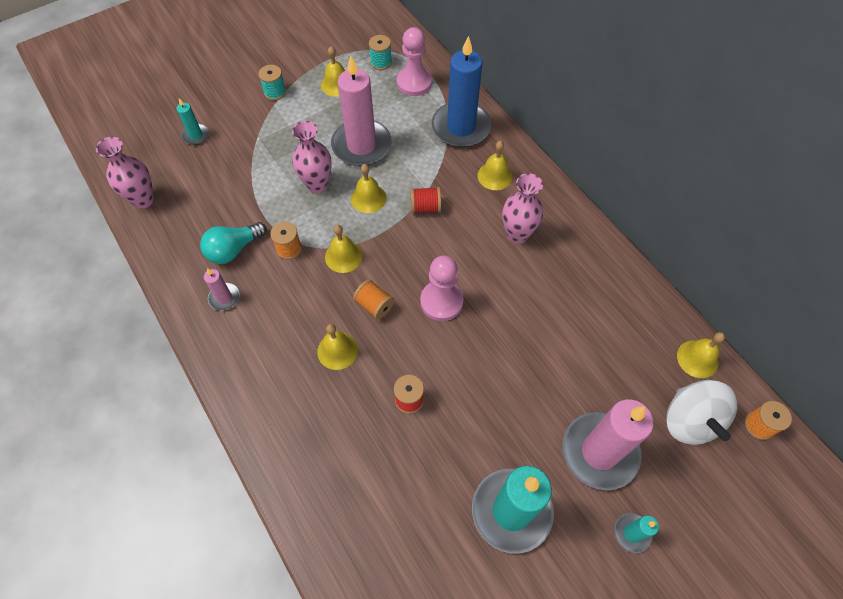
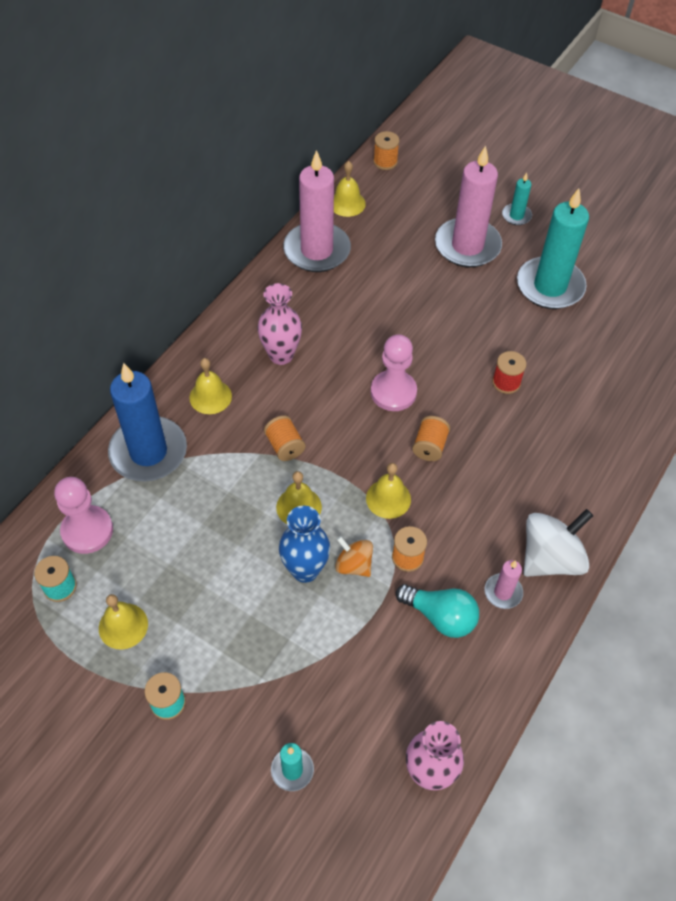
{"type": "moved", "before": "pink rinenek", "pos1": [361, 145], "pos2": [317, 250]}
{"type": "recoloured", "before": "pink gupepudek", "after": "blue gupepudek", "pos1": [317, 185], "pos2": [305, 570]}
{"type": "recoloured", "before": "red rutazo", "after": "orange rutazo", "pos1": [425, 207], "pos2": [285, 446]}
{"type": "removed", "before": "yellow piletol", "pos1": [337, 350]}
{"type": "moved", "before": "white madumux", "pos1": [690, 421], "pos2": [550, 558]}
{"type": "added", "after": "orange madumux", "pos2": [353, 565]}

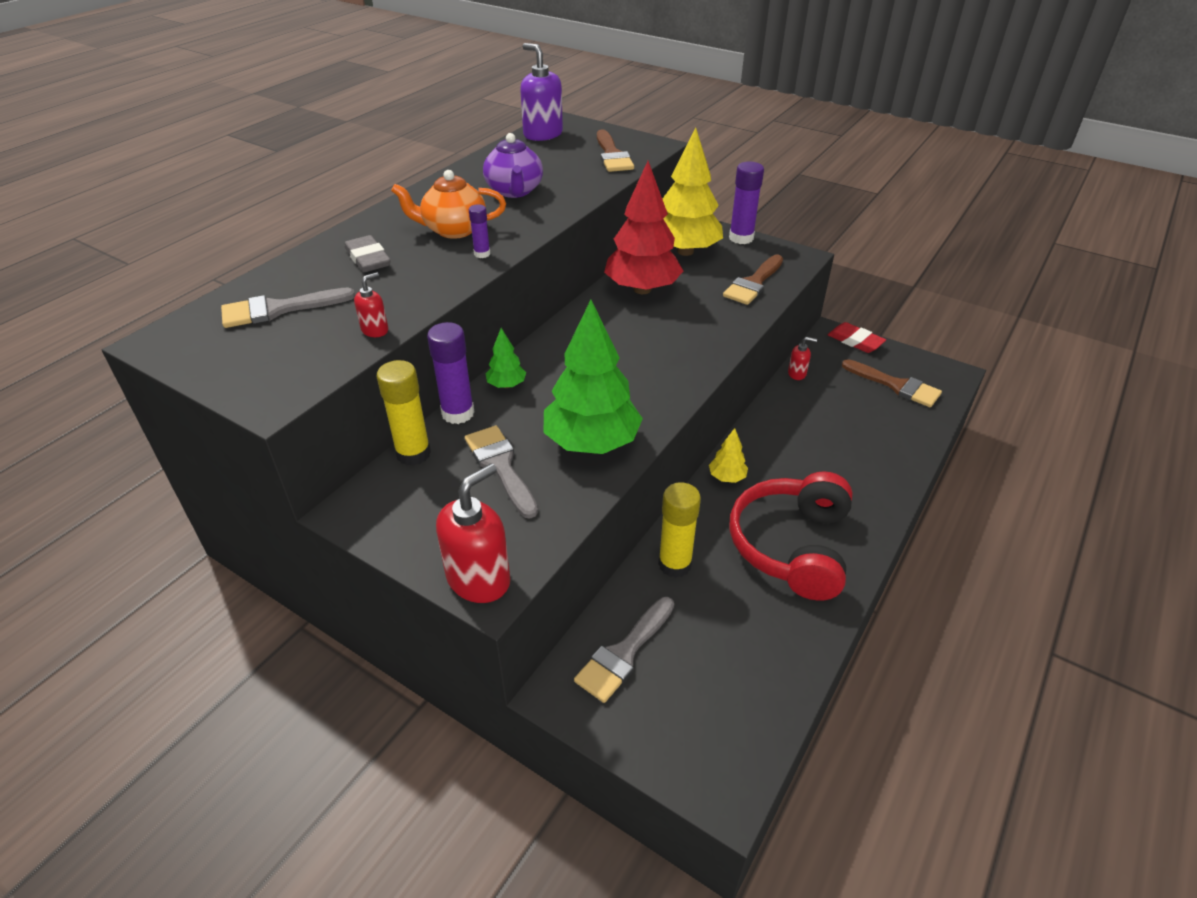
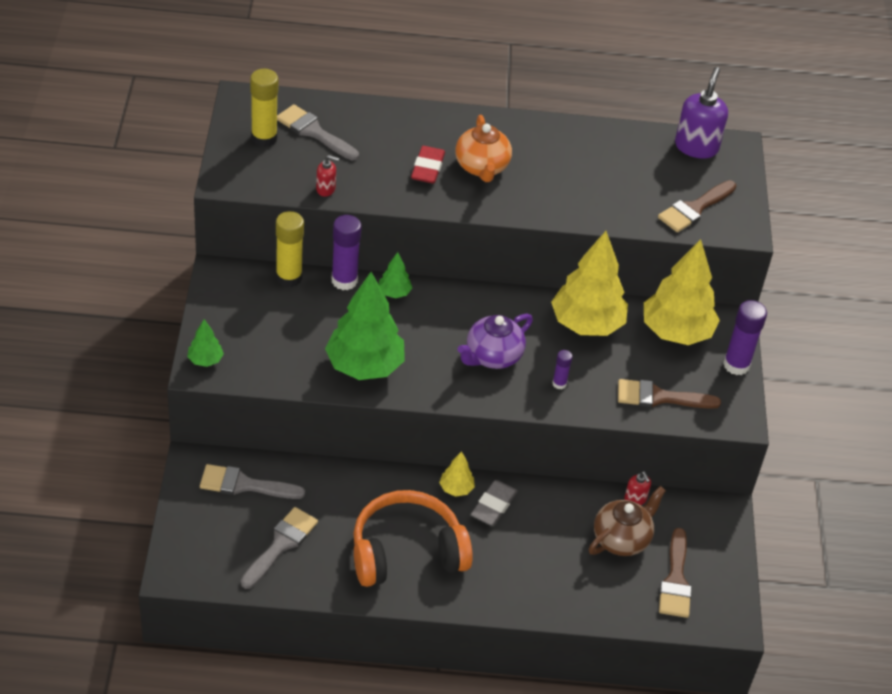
{"type": "moved", "before": "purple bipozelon", "pos1": [514, 191], "pos2": [492, 356]}
{"type": "recoloured", "before": "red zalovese", "after": "yellow zalovese", "pos1": [642, 289], "pos2": [586, 324]}
{"type": "turned", "before": "orange bipozelon", "pos1": [454, 230], "pos2": [482, 167], "turn": -150}
{"type": "moved", "before": "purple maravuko", "pos1": [482, 254], "pos2": [559, 384]}
{"type": "moved", "before": "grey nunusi", "pos1": [368, 259], "pos2": [493, 505]}
{"type": "moved", "before": "red nunusi", "pos1": [855, 341], "pos2": [427, 168]}
{"type": "moved", "before": "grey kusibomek", "pos1": [501, 466], "pos2": [281, 545]}
{"type": "replaced", "before": "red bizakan", "after": "green zalovese", "pos1": [479, 579], "pos2": [205, 360]}
{"type": "recoloured", "before": "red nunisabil", "after": "orange nunisabil", "pos1": [791, 546], "pos2": [406, 552]}
{"type": "moved", "before": "yellow maravuko", "pos1": [674, 564], "pos2": [264, 138]}
{"type": "added", "after": "brown bipozelon", "pos2": [622, 539]}

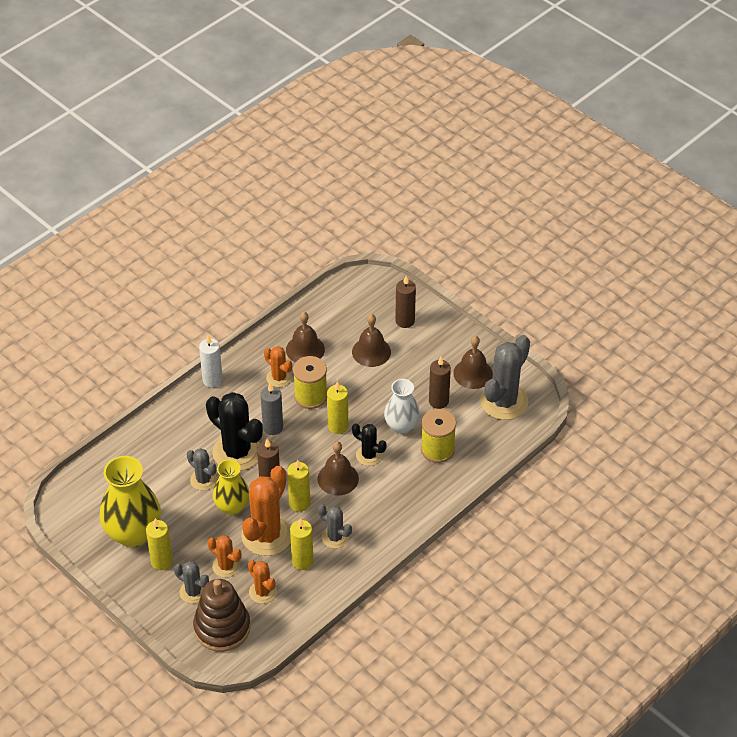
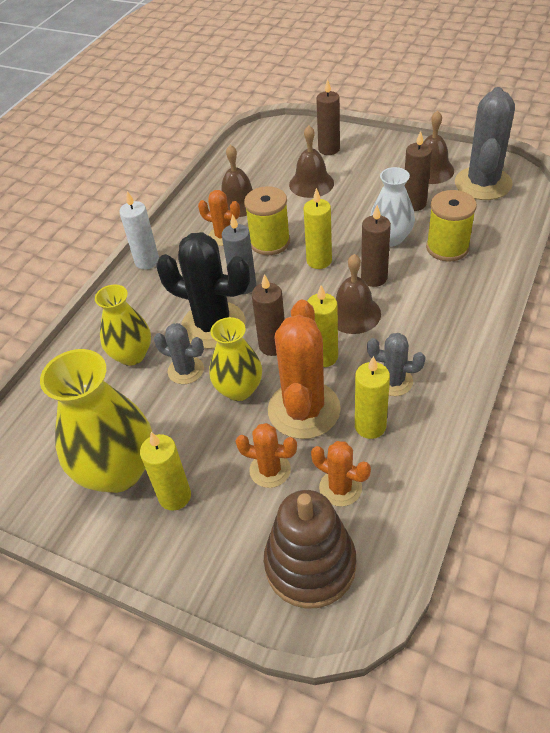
{"type": "replaced", "before": "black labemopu", "after": "brown rinenek", "pos1": [369, 455], "pos2": [374, 278]}
{"type": "removed", "before": "grey labemopu", "pos1": [193, 592]}
{"type": "added", "after": "yellow gupepudek", "pos2": [132, 355]}

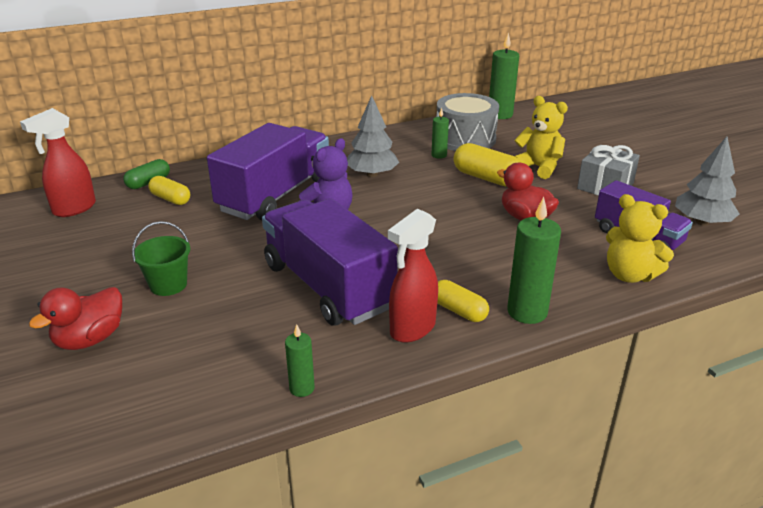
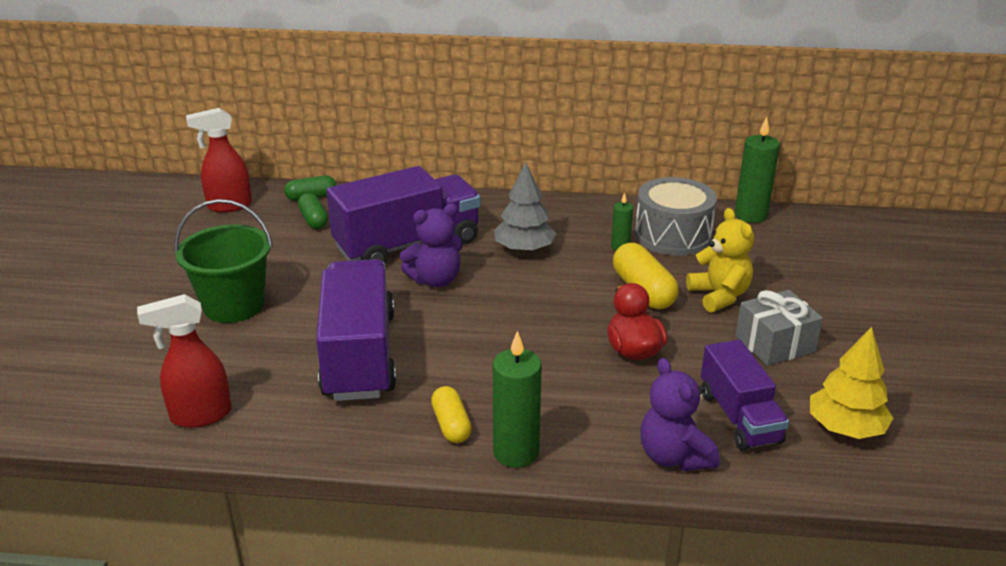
{"type": "recoloured", "before": "grey zalovese", "after": "yellow zalovese", "pos1": [702, 222], "pos2": [845, 428]}
{"type": "recoloured", "before": "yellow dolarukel", "after": "green dolarukel", "pos1": [170, 199], "pos2": [313, 220]}
{"type": "recoloured", "before": "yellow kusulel", "after": "purple kusulel", "pos1": [629, 275], "pos2": [674, 456]}
{"type": "moved", "before": "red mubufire", "pos1": [412, 329], "pos2": [200, 415]}
{"type": "resized", "before": "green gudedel", "pos1": [168, 285], "pos2": [234, 305], "scale": 1.66}
{"type": "removed", "before": "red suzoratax", "pos1": [90, 339]}
{"type": "removed", "before": "green rinenek", "pos1": [302, 388]}

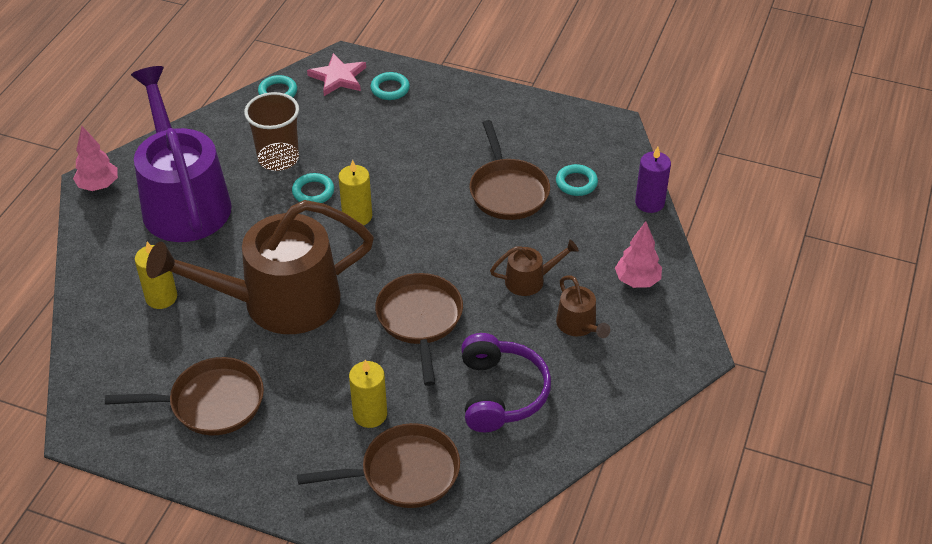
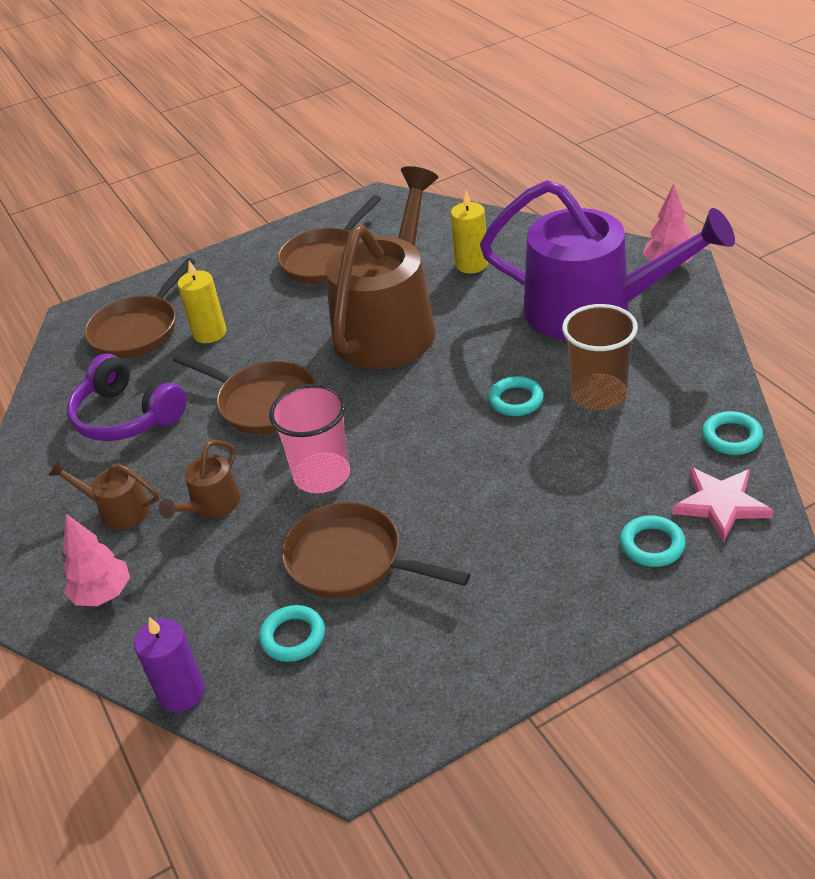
{"type": "removed", "before": "yellow rinenek", "pos1": [357, 216]}
{"type": "added", "after": "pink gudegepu", "pos2": [322, 475]}

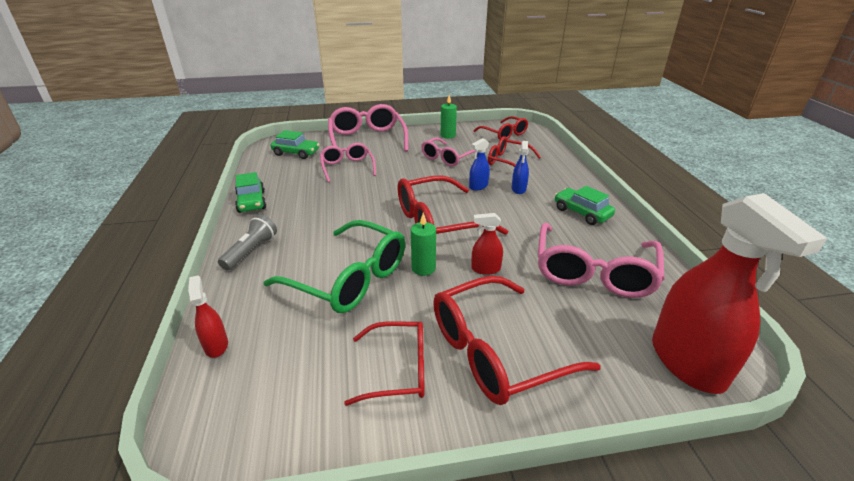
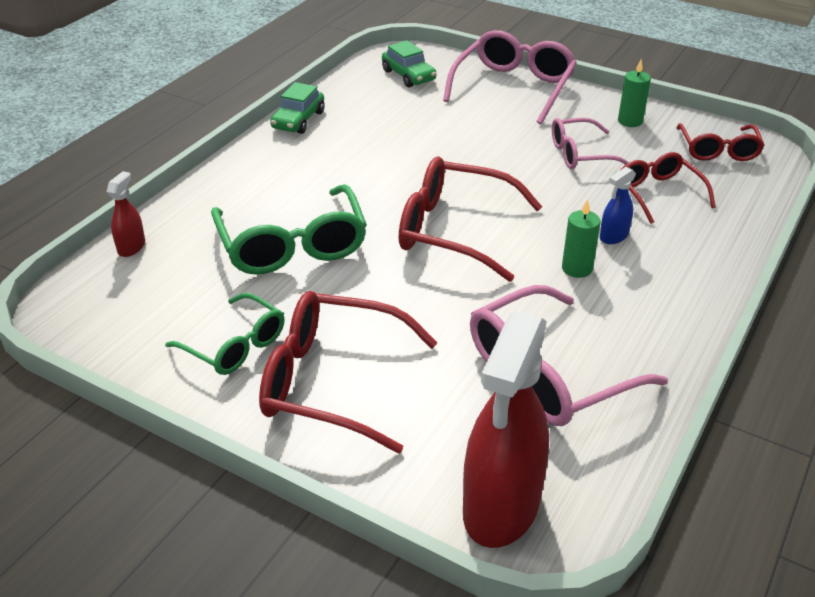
{"type": "removed", "before": "blue mubufire", "pos1": [478, 186]}
{"type": "removed", "before": "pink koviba", "pos1": [347, 167]}
{"type": "removed", "before": "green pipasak", "pos1": [582, 213]}
{"type": "moved", "before": "green rinenek", "pos1": [423, 268], "pos2": [577, 268]}
{"type": "removed", "before": "red mubufire", "pos1": [485, 269]}
{"type": "removed", "before": "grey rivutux", "pos1": [251, 251]}
{"type": "recoloured", "before": "red koviba", "after": "green koviba", "pos1": [399, 369], "pos2": [235, 346]}

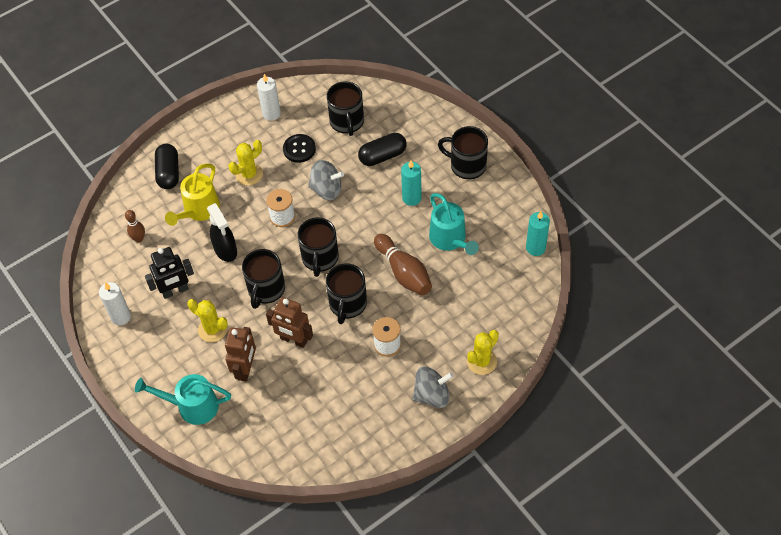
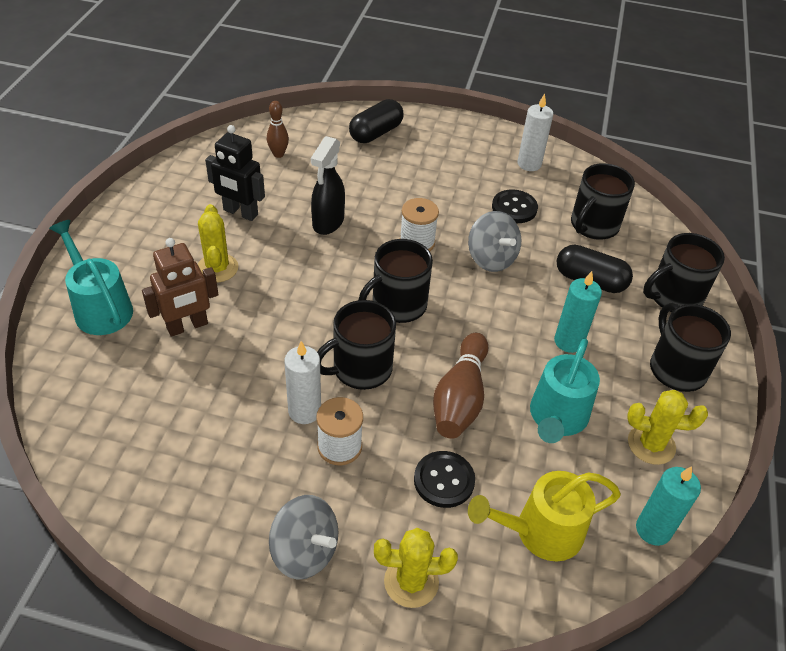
{"type": "moved", "before": "yellow labemopu", "pos1": [249, 174], "pos2": [651, 444]}
{"type": "moved", "before": "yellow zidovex", "pos1": [199, 210], "pos2": [539, 532]}
{"type": "moved", "before": "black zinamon", "pos1": [266, 289], "pos2": [673, 297]}
{"type": "moved", "before": "white rinenek", "pos1": [121, 317], "pos2": [304, 411]}
{"type": "removed", "before": "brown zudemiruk", "pos1": [293, 340]}
{"type": "added", "after": "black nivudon", "pos2": [444, 480]}

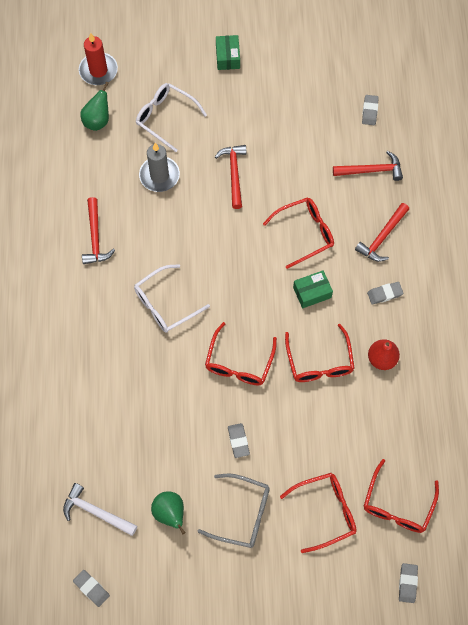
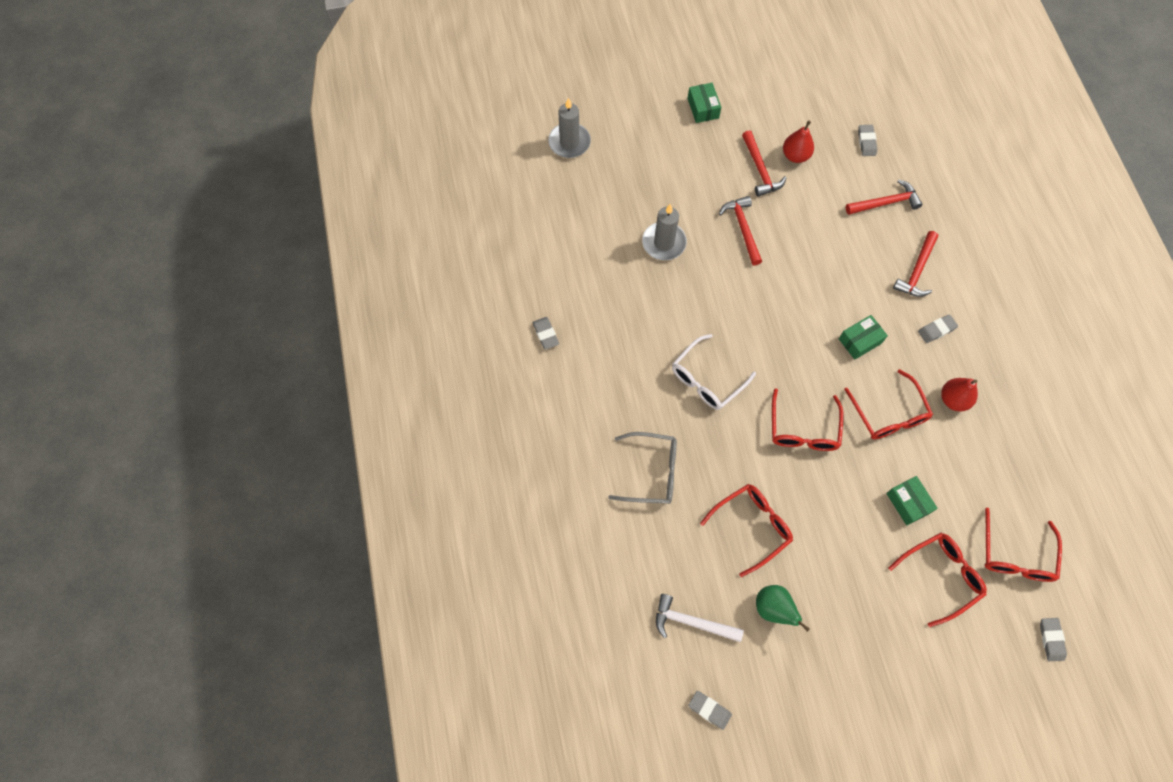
{"type": "recoloured", "before": "red rinenek", "after": "grey rinenek", "pos1": [98, 70], "pos2": [569, 142]}
{"type": "removed", "before": "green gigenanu", "pos1": [98, 121]}
{"type": "removed", "before": "white koviba", "pos1": [165, 117]}
{"type": "moved", "before": "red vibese", "pos1": [95, 237], "pos2": [760, 170]}
{"type": "moved", "before": "red koviba", "pos1": [305, 233], "pos2": [752, 526]}
{"type": "moved", "before": "grey nunusi", "pos1": [238, 441], "pos2": [545, 334]}
{"type": "moved", "before": "grey koviba", "pos1": [242, 514], "pos2": [652, 472]}
{"type": "added", "after": "red gigenanu", "pos2": [795, 156]}
{"type": "added", "after": "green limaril", "pos2": [908, 503]}

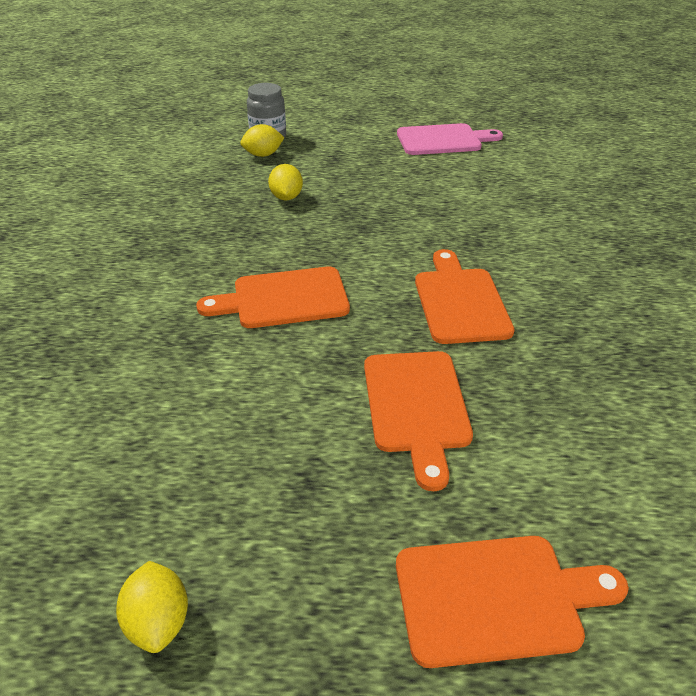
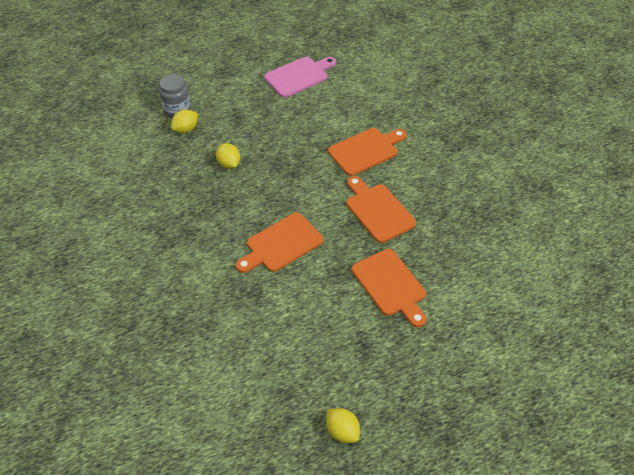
{"type": "moved", "before": "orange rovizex", "pos1": [496, 598], "pos2": [365, 151]}

